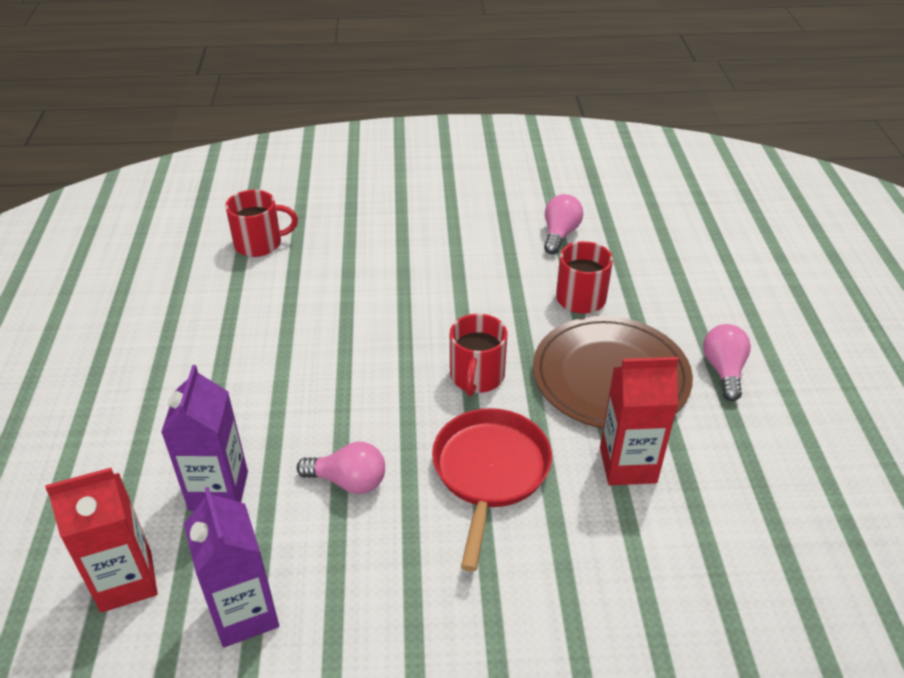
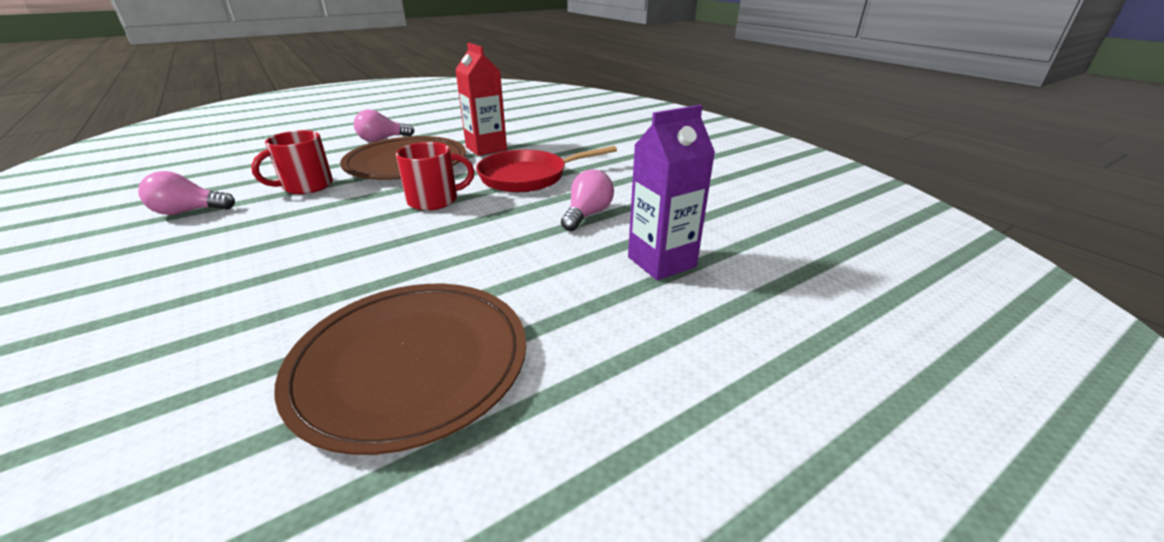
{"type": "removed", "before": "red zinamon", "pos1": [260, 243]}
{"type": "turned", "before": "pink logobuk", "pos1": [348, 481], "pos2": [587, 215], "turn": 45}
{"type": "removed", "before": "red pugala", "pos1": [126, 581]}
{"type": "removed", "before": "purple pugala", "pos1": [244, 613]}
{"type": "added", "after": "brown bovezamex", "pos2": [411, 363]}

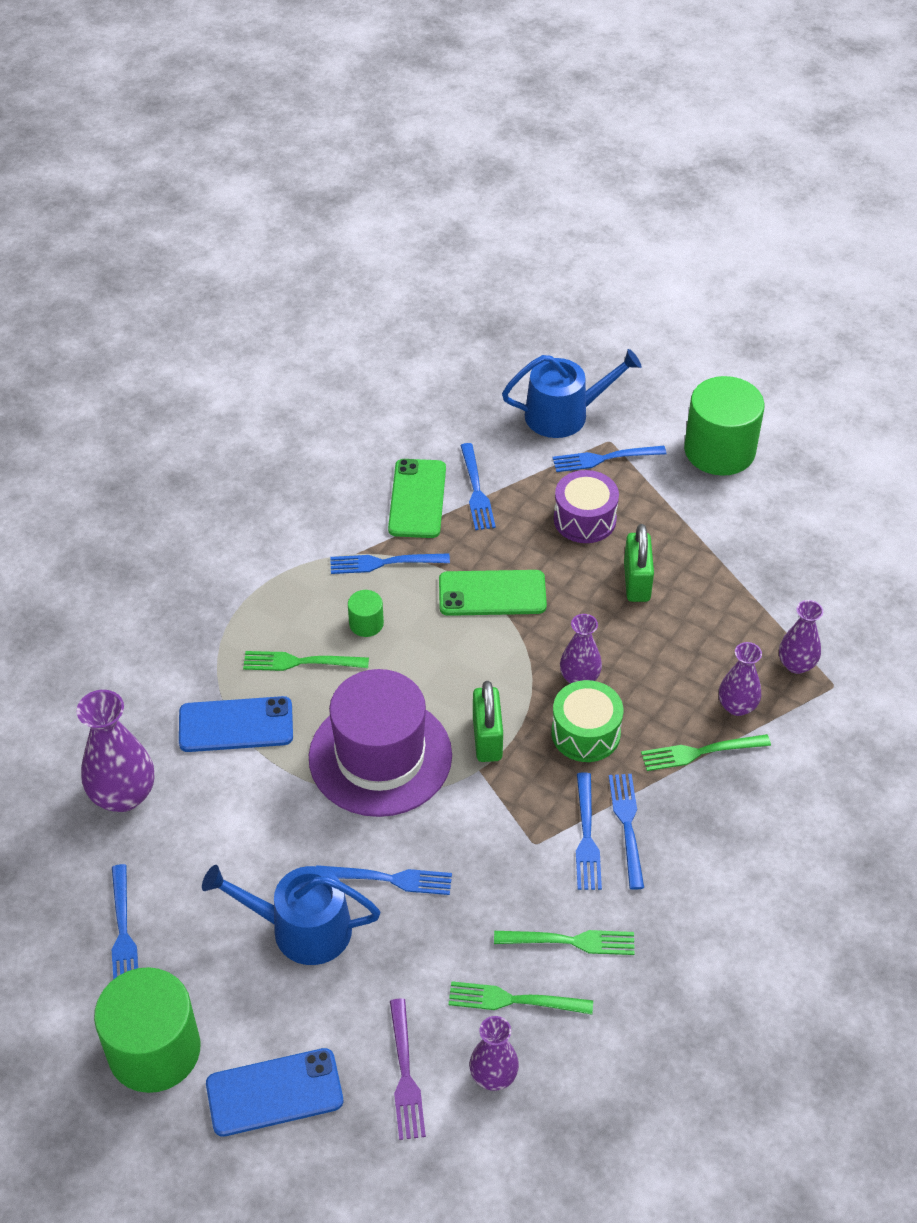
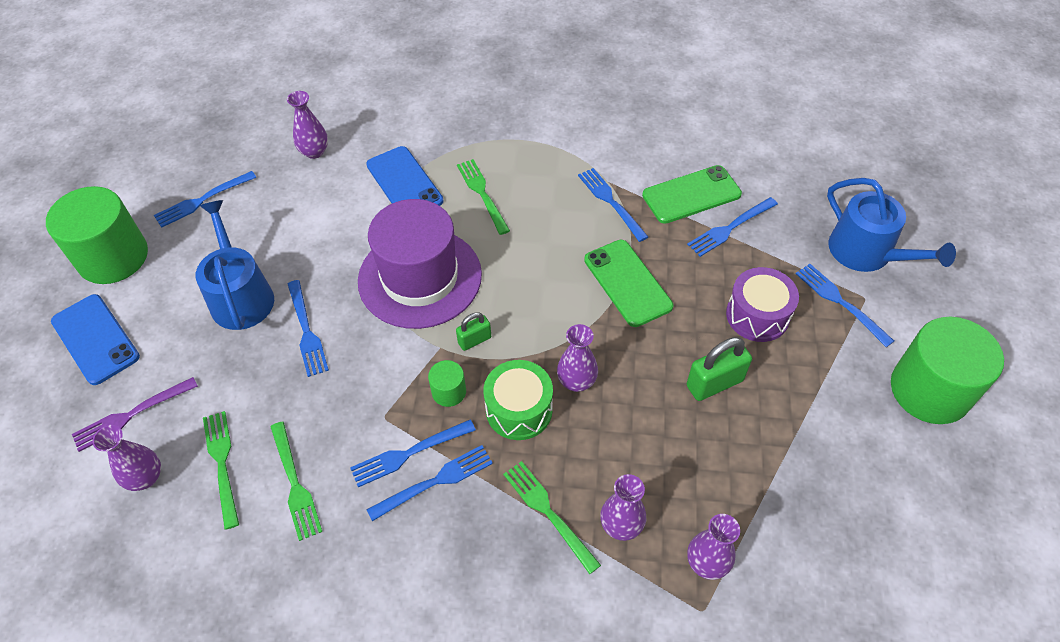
{"type": "moved", "before": "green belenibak", "pos1": [366, 623], "pos2": [449, 392]}
{"type": "resized", "before": "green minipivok", "pos1": [487, 738], "pos2": [474, 340], "scale": 0.6}
{"type": "resized", "before": "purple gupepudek", "pos1": [123, 795], "pos2": [314, 152], "scale": 0.62}

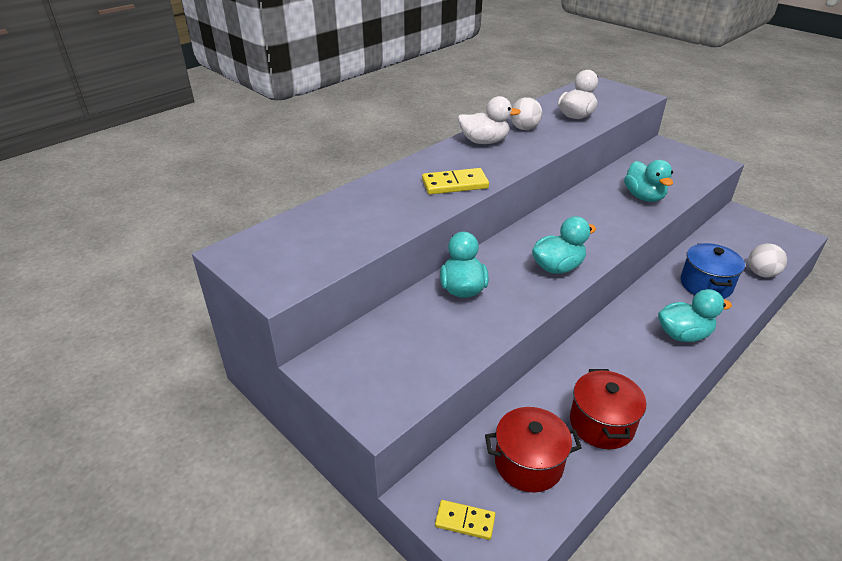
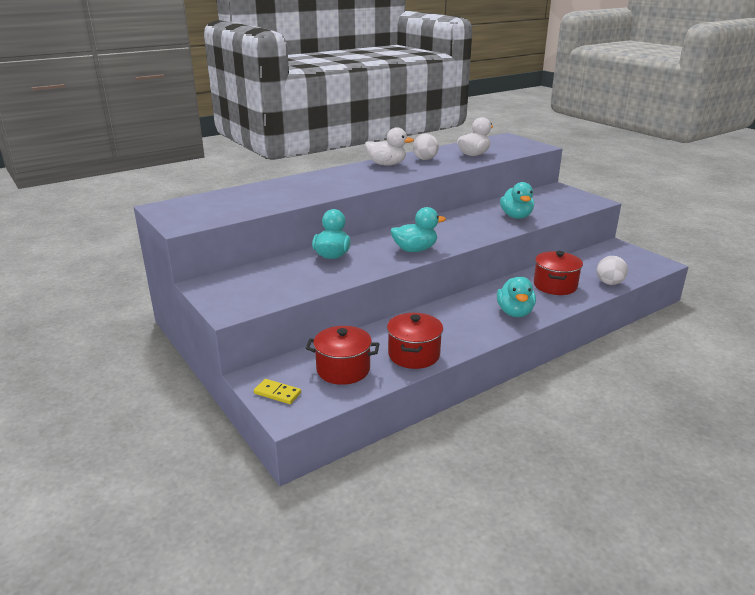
{"type": "removed", "before": "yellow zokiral", "pos1": [455, 184]}
{"type": "recoloured", "before": "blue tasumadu", "after": "red tasumadu", "pos1": [706, 284], "pos2": [555, 286]}
{"type": "turned", "before": "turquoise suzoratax", "pos1": [683, 334], "pos2": [515, 312], "turn": 90}

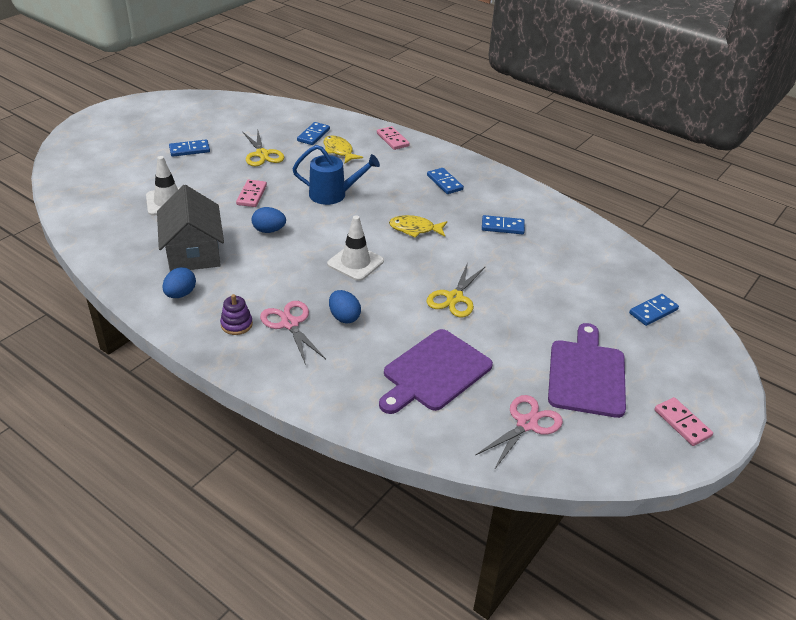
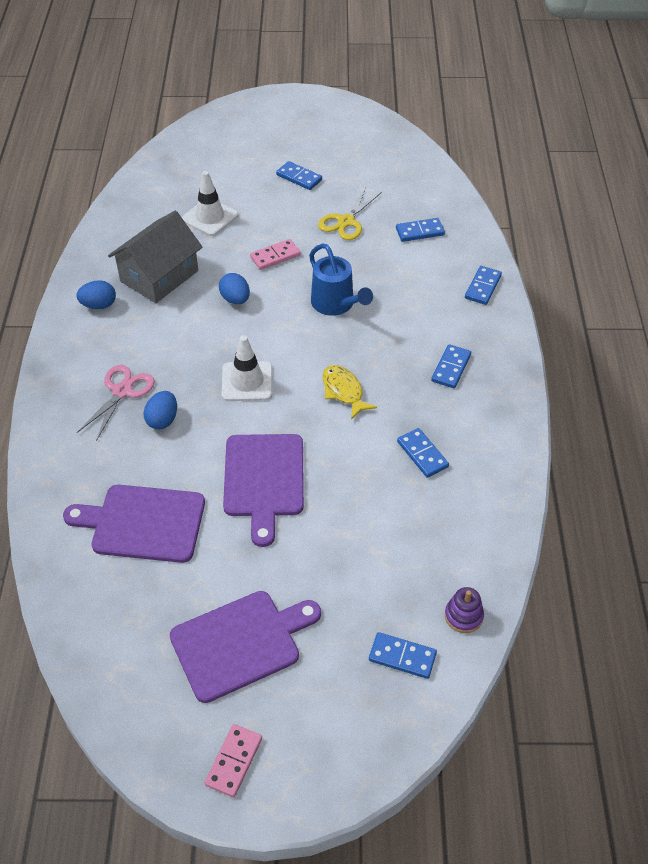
{"type": "recoloured", "before": "pink zokiral", "after": "blue zokiral", "pos1": [392, 140], "pos2": [482, 287]}
{"type": "removed", "before": "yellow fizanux", "pos1": [339, 151]}
{"type": "replaced", "before": "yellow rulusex", "after": "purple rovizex", "pos1": [454, 298], "pos2": [264, 480]}
{"type": "moved", "before": "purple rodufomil", "pos1": [236, 324], "pos2": [463, 616]}
{"type": "removed", "before": "pink rulusex", "pos1": [526, 424]}

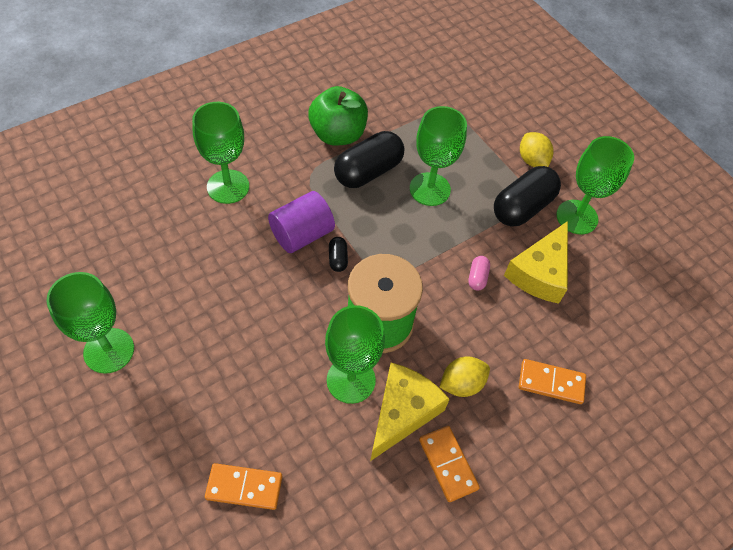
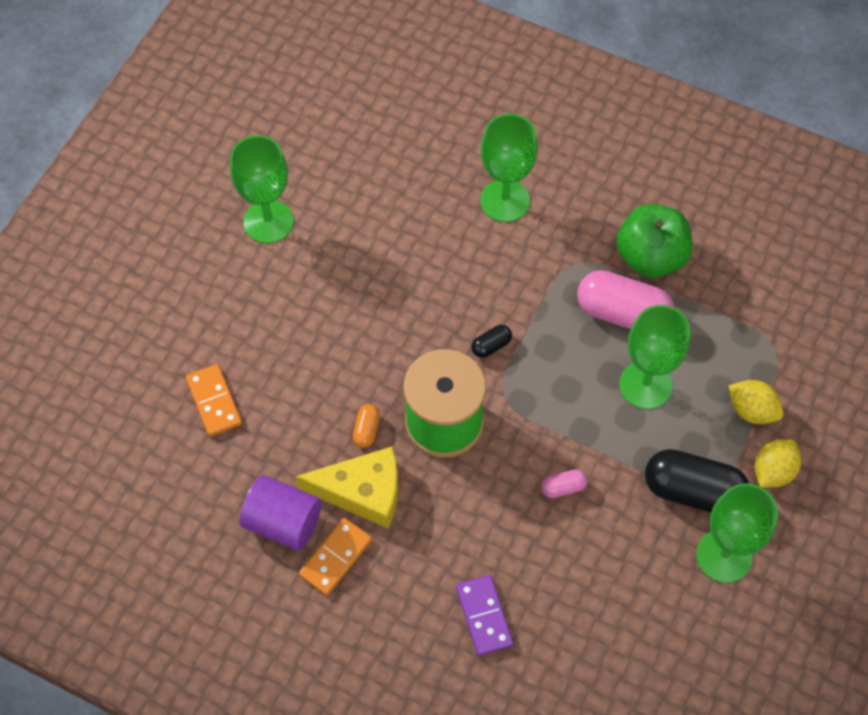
{"type": "recoloured", "before": "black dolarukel", "after": "pink dolarukel", "pos1": [368, 171], "pos2": [622, 313]}
{"type": "moved", "before": "purple belenibak", "pos1": [302, 234], "pos2": [283, 522]}
{"type": "removed", "before": "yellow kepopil", "pos1": [539, 272]}
{"type": "replaced", "before": "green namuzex", "after": "orange dolarukel", "pos1": [351, 380], "pos2": [366, 430]}
{"type": "moved", "before": "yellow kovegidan", "pos1": [461, 384], "pos2": [752, 410]}
{"type": "recoloured", "before": "orange zokiral", "after": "purple zokiral", "pos1": [551, 382], "pos2": [484, 616]}

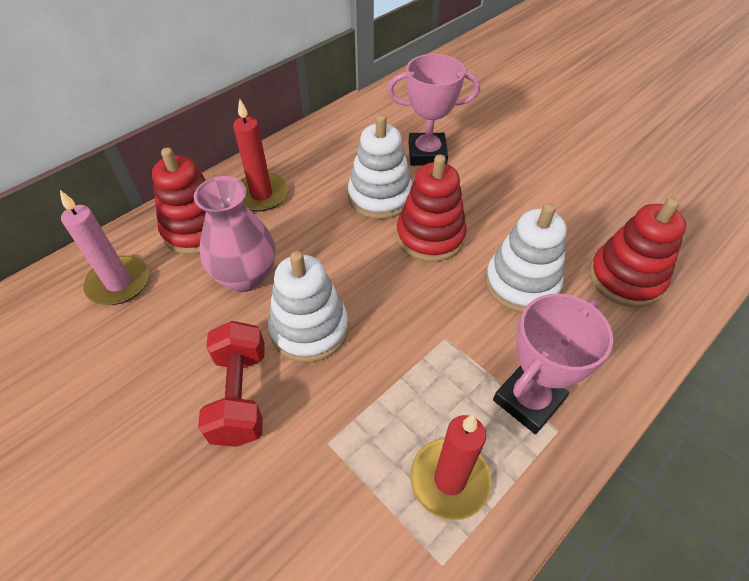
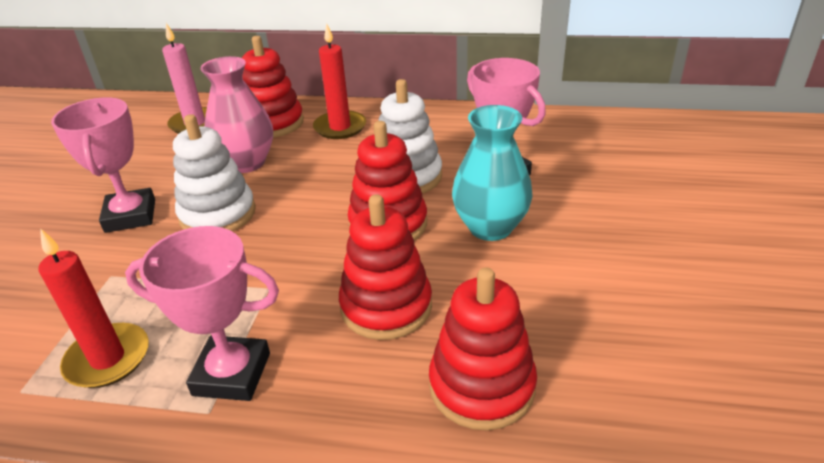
{"type": "recoloured", "before": "white rodufomil", "after": "red rodufomil", "pos1": [521, 283], "pos2": [386, 306]}
{"type": "replaced", "before": "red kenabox", "after": "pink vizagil", "pos1": [240, 395], "pos2": [130, 216]}
{"type": "added", "after": "turquoise gupepudek", "pos2": [490, 227]}

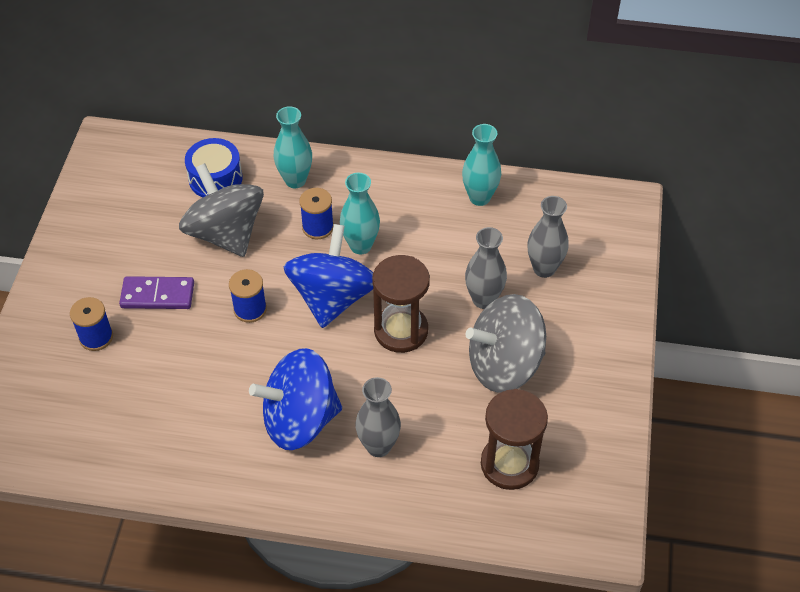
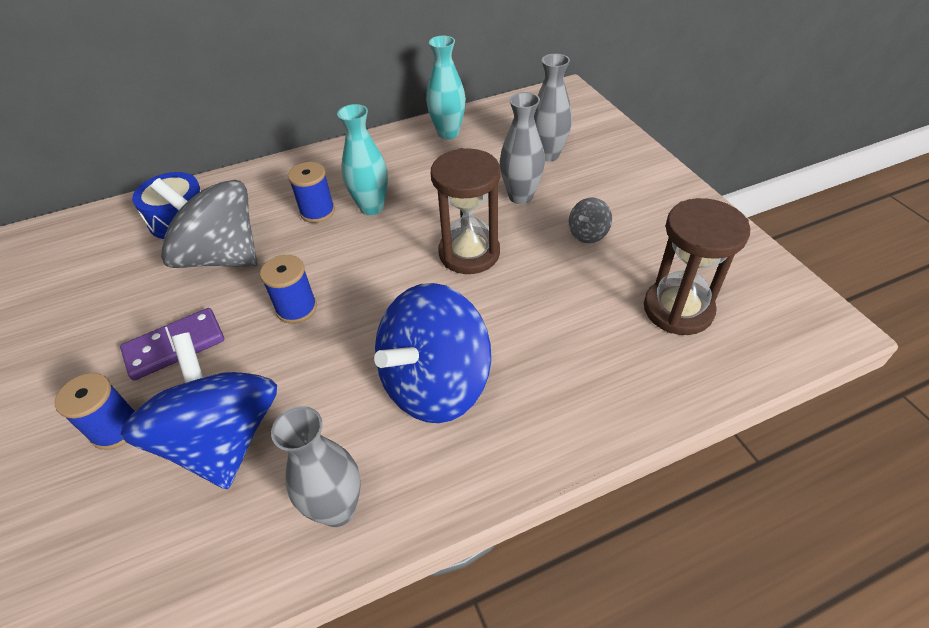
{"type": "removed", "before": "turquoise gupepudek", "pos1": [295, 180]}
{"type": "moved", "before": "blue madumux", "pos1": [332, 297], "pos2": [224, 439]}
{"type": "resized", "before": "grey madumux", "pos1": [504, 364], "pos2": [588, 234], "scale": 0.42}
{"type": "moved", "before": "grey gupepudek", "pos1": [378, 446], "pos2": [337, 509]}

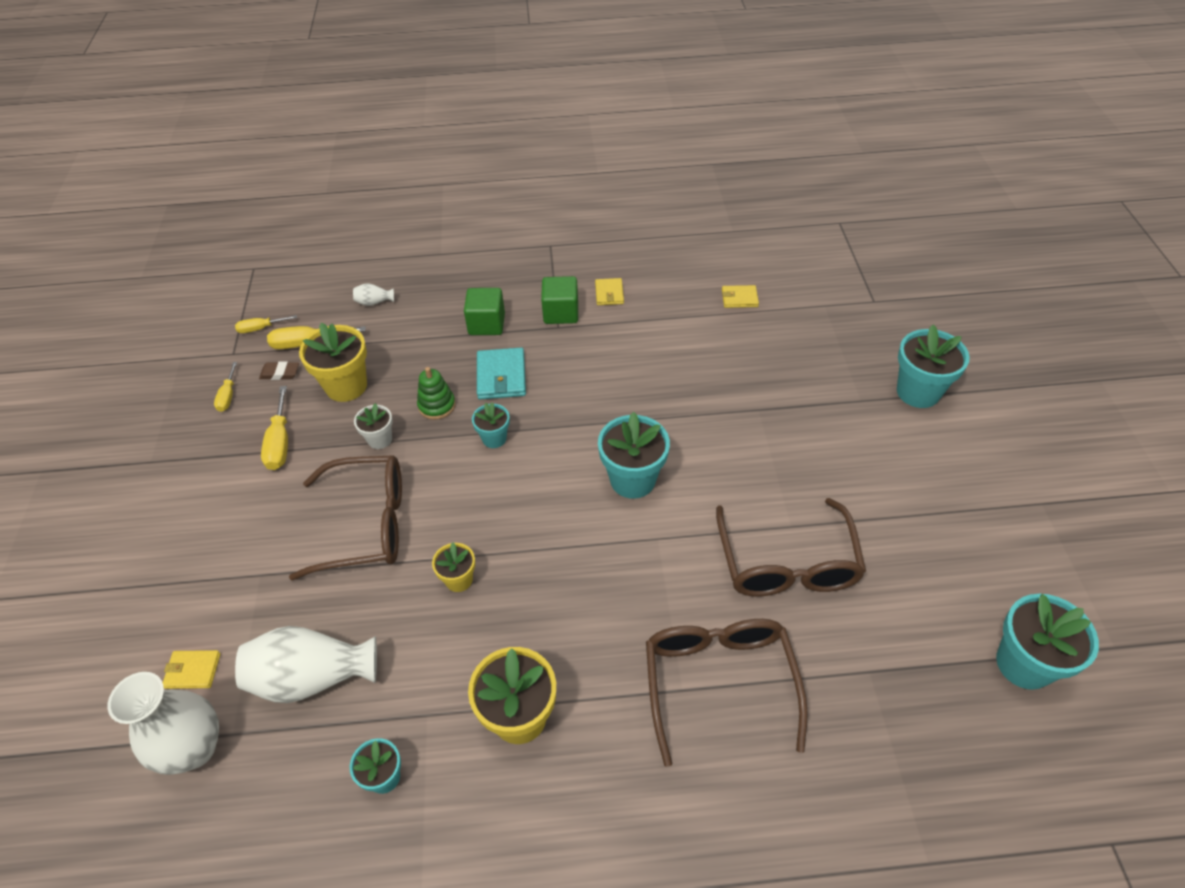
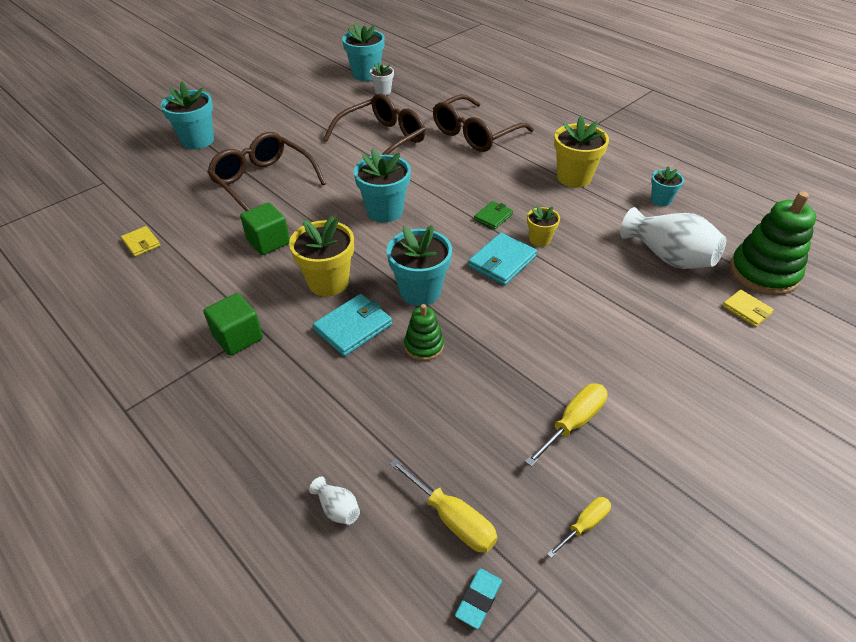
{"type": "removed", "before": "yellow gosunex", "pos1": [609, 293]}
{"type": "moved", "before": "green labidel", "pos1": [486, 324], "pos2": [268, 242]}
{"type": "replaced", "before": "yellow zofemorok", "after": "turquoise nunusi", "pos1": [260, 328], "pos2": [478, 599]}
{"type": "moved", "before": "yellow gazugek", "pos1": [346, 386], "pos2": [328, 282]}
{"type": "removed", "before": "brown nunusi", "pos1": [280, 373]}
{"type": "resized", "before": "turquoise gazugek", "pos1": [494, 438], "pos2": [420, 291], "scale": 1.79}
{"type": "moved", "before": "white gazugek", "pos1": [380, 439], "pos2": [383, 91]}
{"type": "moved", "before": "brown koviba", "pos1": [367, 525], "pos2": [263, 182]}
{"type": "replaced", "before": "white gupepudek", "after": "green rodufomil", "pos1": [194, 748], "pos2": [763, 273]}
{"type": "added", "after": "green gosunex", "pos2": [493, 217]}
{"type": "added", "after": "turquoise gosunex", "pos2": [502, 261]}

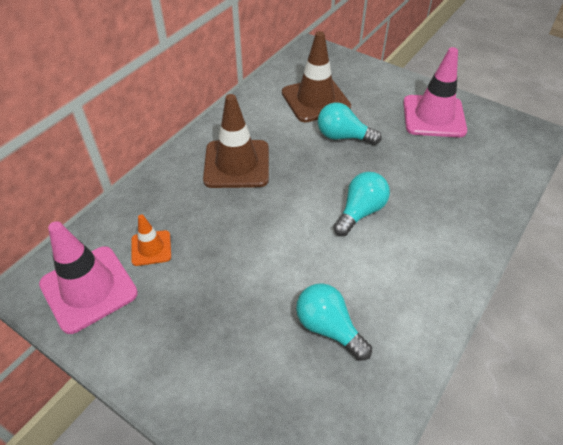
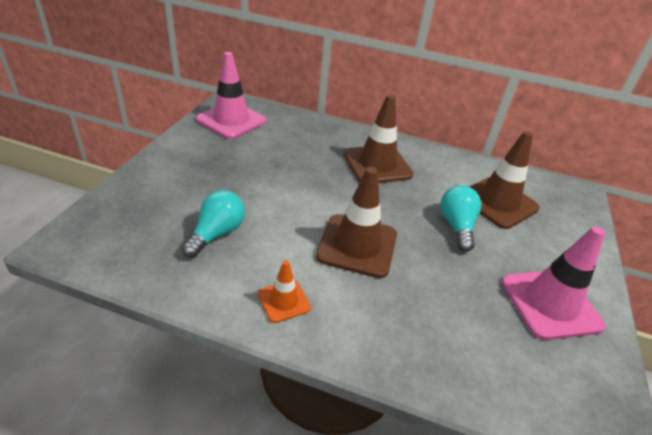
{"type": "replaced", "before": "turquoise logobuk", "after": "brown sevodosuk", "pos1": [360, 212], "pos2": [357, 245]}
{"type": "moved", "before": "orange sevodosuk", "pos1": [151, 248], "pos2": [284, 301]}

